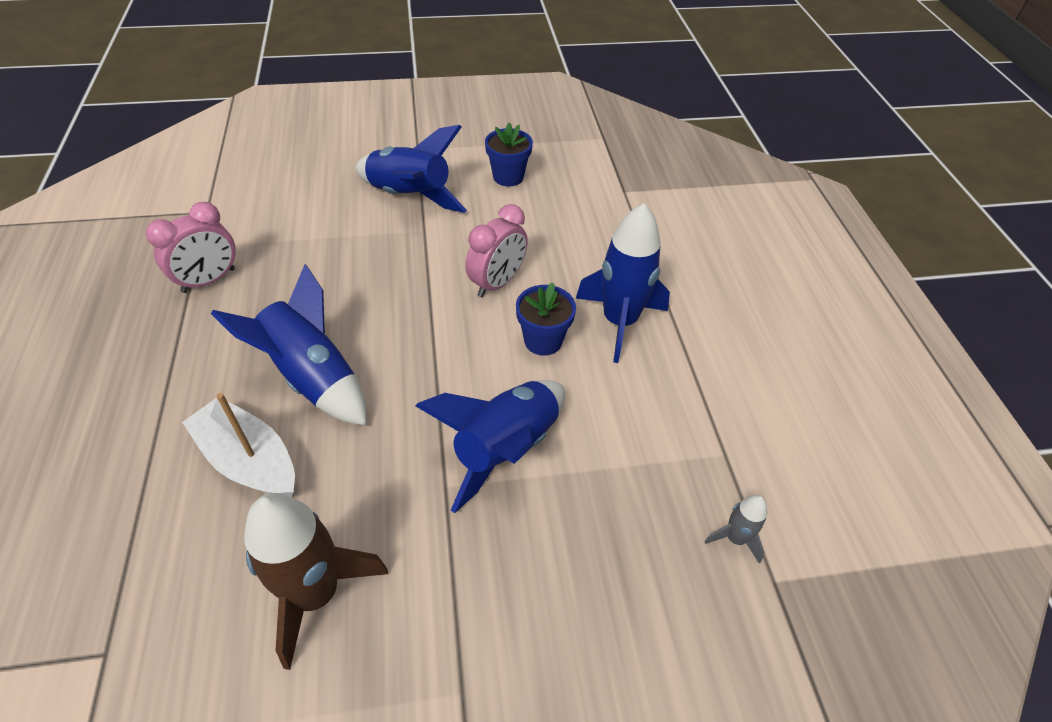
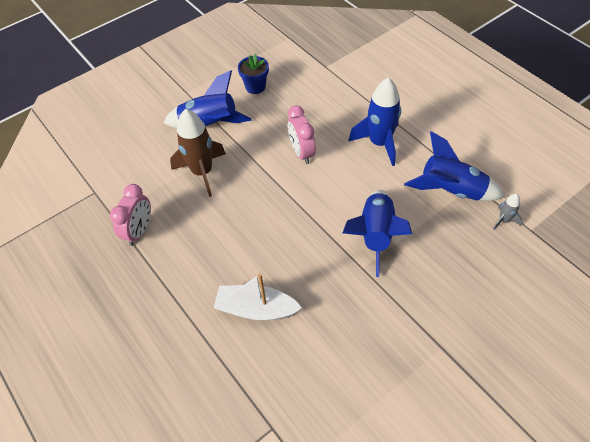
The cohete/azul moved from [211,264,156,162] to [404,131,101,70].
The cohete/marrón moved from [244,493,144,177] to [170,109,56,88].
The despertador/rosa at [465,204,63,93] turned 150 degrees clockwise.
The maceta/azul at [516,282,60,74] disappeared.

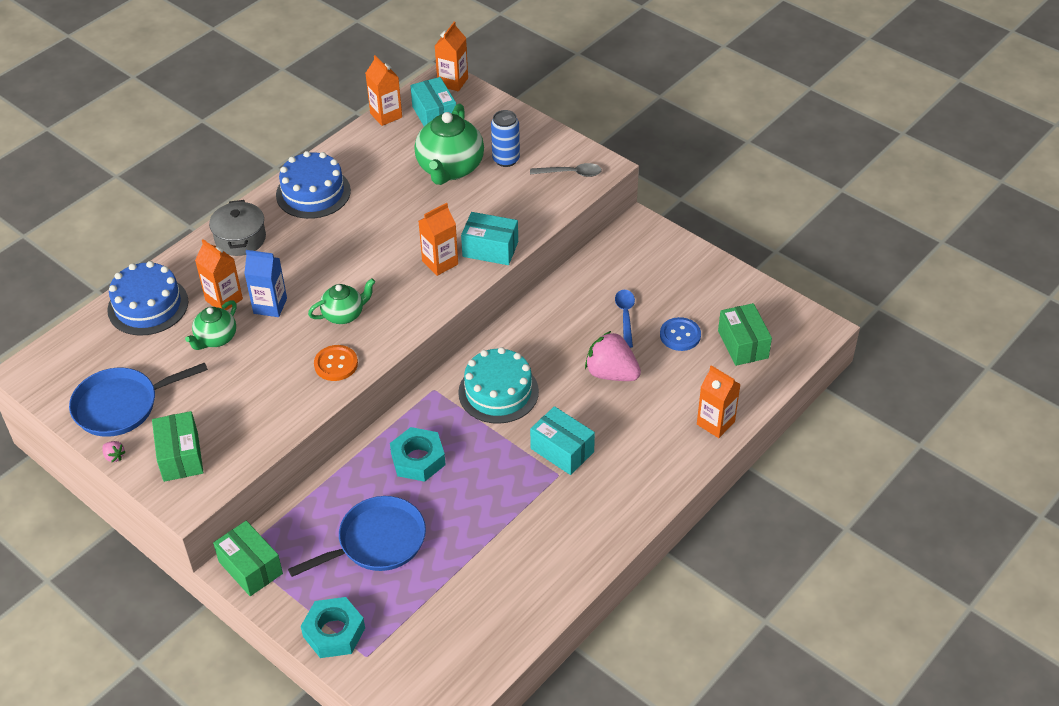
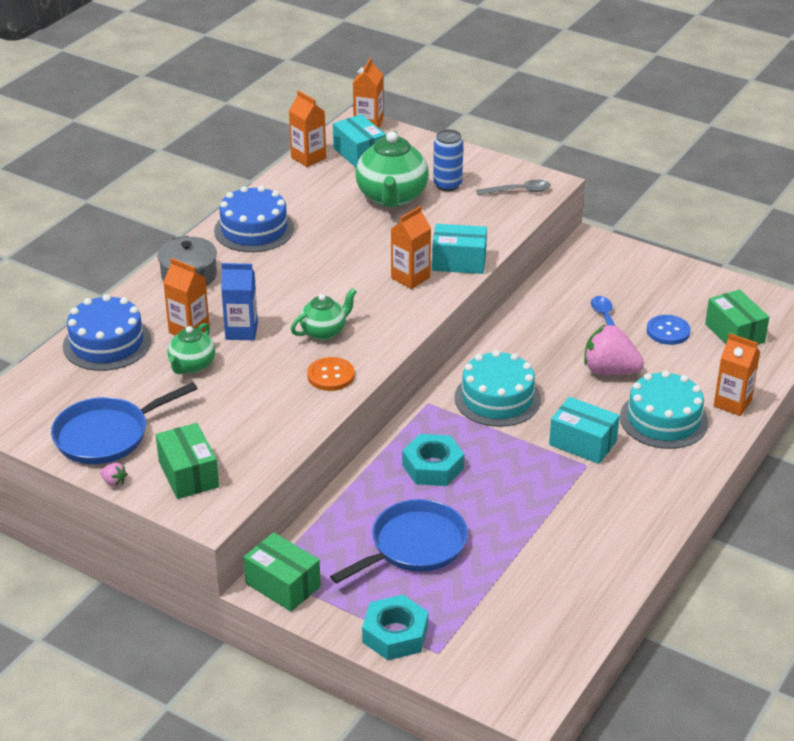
The tarta/turquesa at [620,371,88,78] appeared.

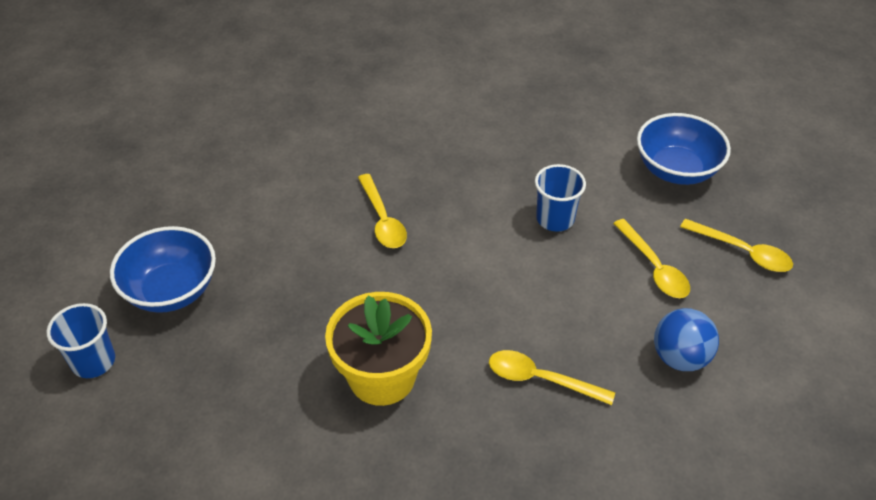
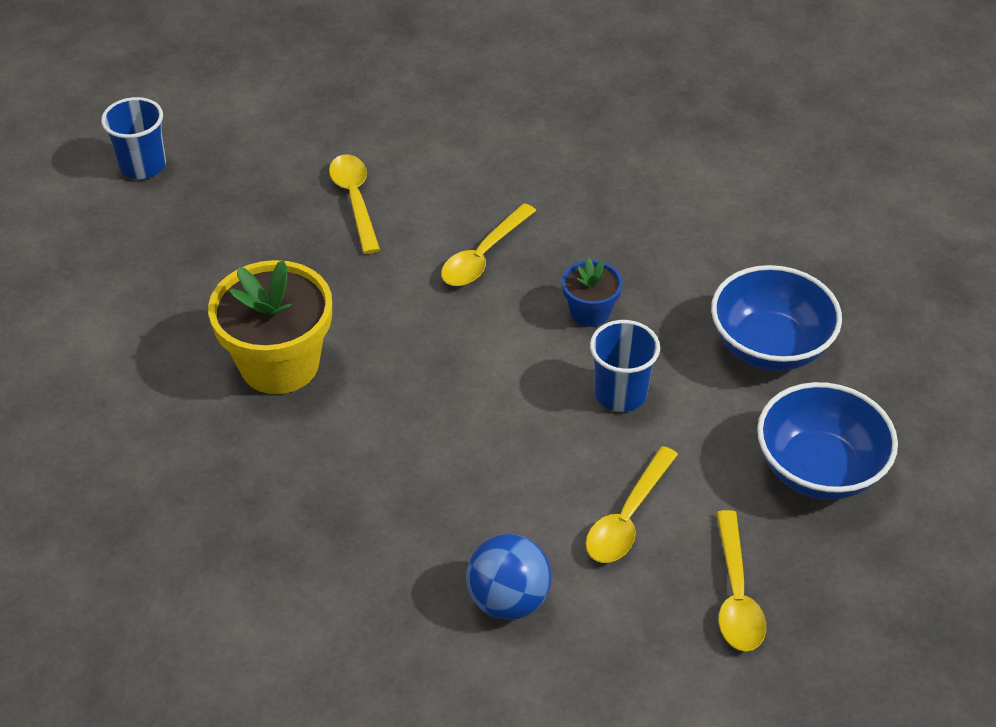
The cuenco/azul moved from [110,226,106,87] to [711,265,131,106].
The cuchara/amarillo moved from [489,350,126,55] to [329,155,51,99].
The maceta/azul at [562,258,61,69] appeared.

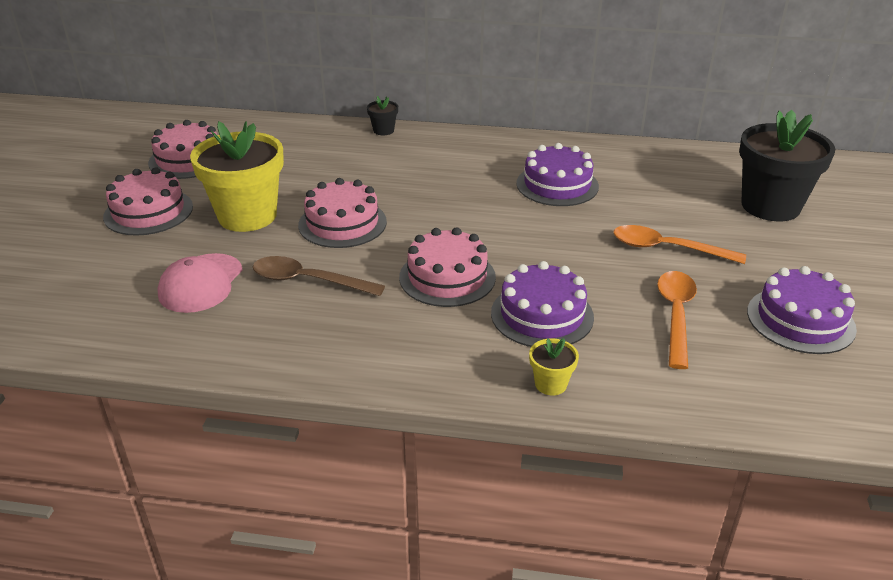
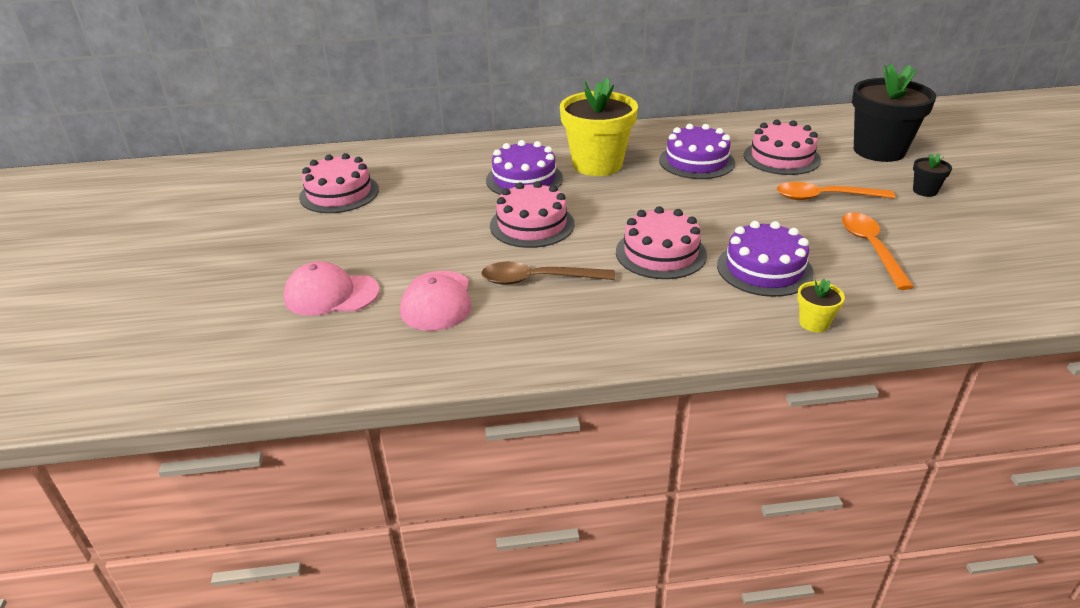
The tarta/rosa moved from [103,167,90,69] to [744,120,77,55].
The maceta/amarillo moved from [190,121,94,111] to [560,77,78,99].
The maceta/negro moved from [367,96,31,39] to [913,153,39,44].
The tarta/morado moved from [747,266,110,88] to [486,140,77,55].
The gorra/rosa at [284,261,96,55] appeared.

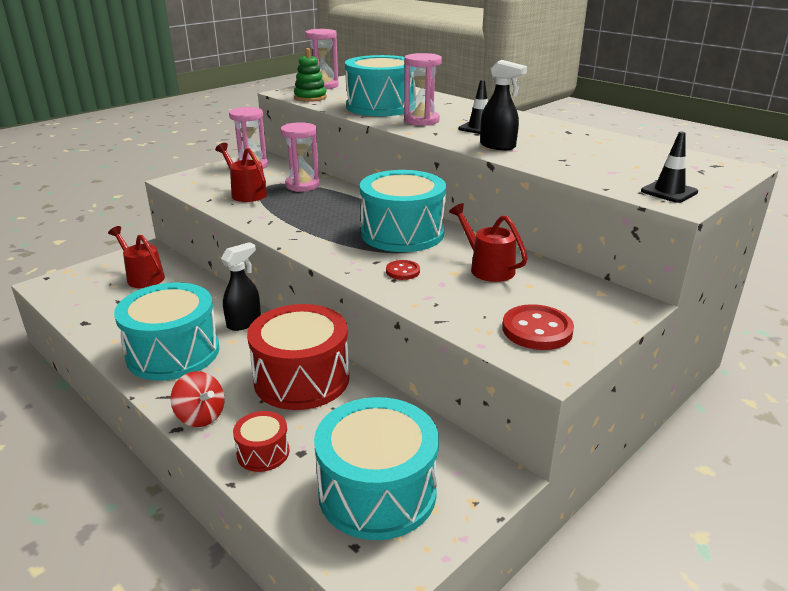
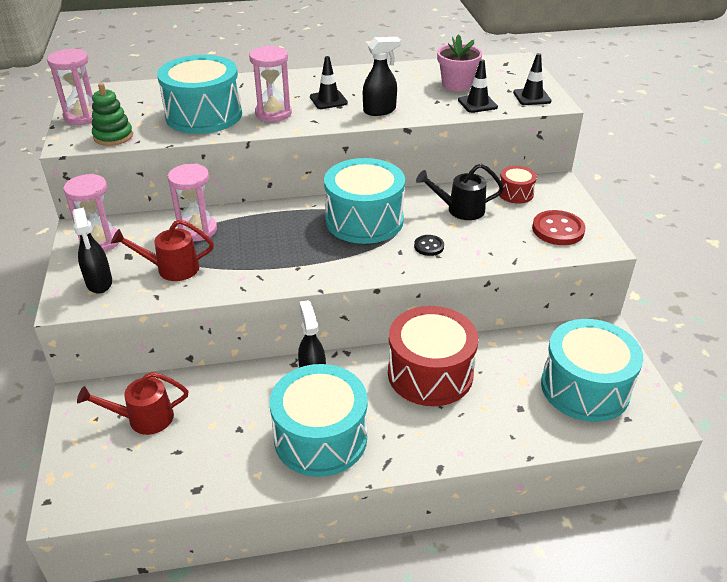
The peonza/rojo at [170,371,55,56] disappeared.
The tambor/rojo moved from [233,411,56,61] to [498,166,39,38].
The botón/rojo at [386,260,34,20] became the botón/negro at [414,235,30,21].
The regadera/rojo at [449,203,79,79] became the regadera/negro at [416,163,88,57].
The pulverizador/negro at [73,208,39,86] appeared.
The maceta/rosa at [437,34,45,57] appeared.
The cono de tráfico/negro at [458,59,40,54] appeared.

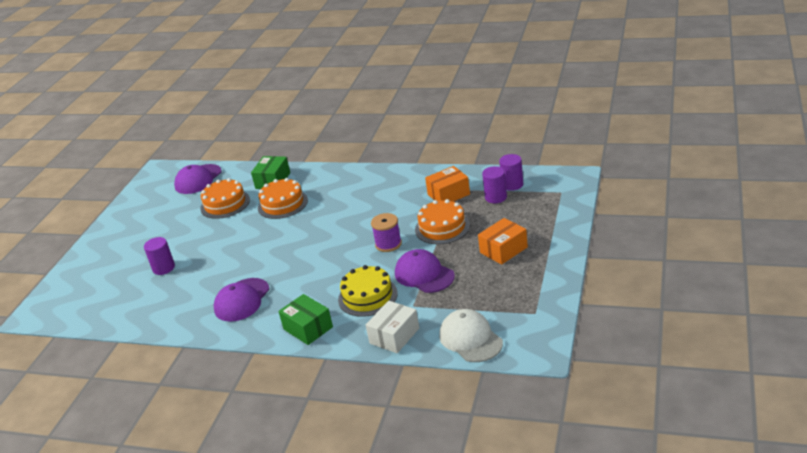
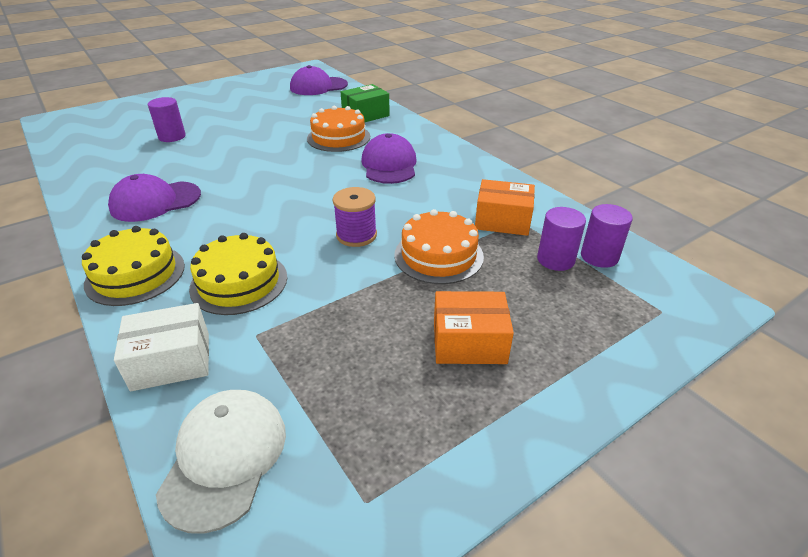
The tarta/naranja at [200,178,50,41] disappeared.
The caja/verde at [278,294,55,51] was replaced by the tarta/amarillo at [82,226,103,80].
The gorra/morado moved from [395,249,60,44] to [361,133,56,51].

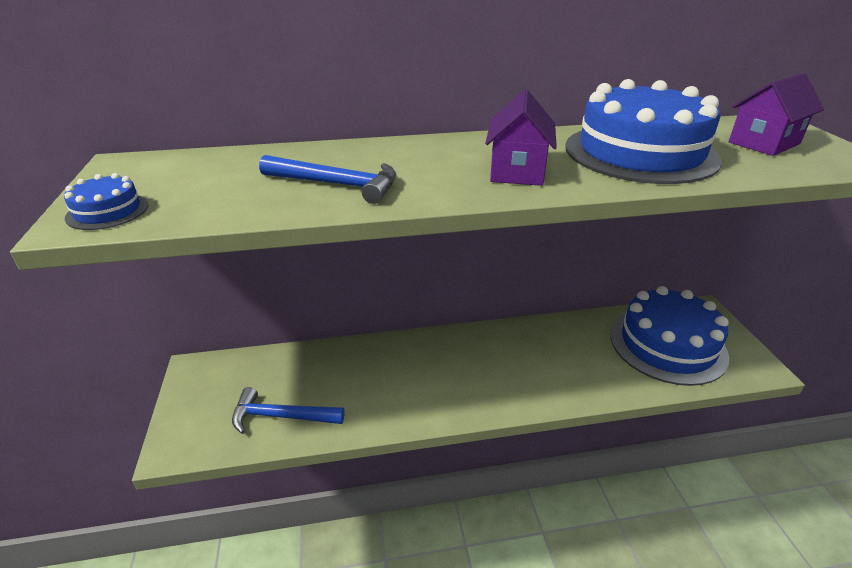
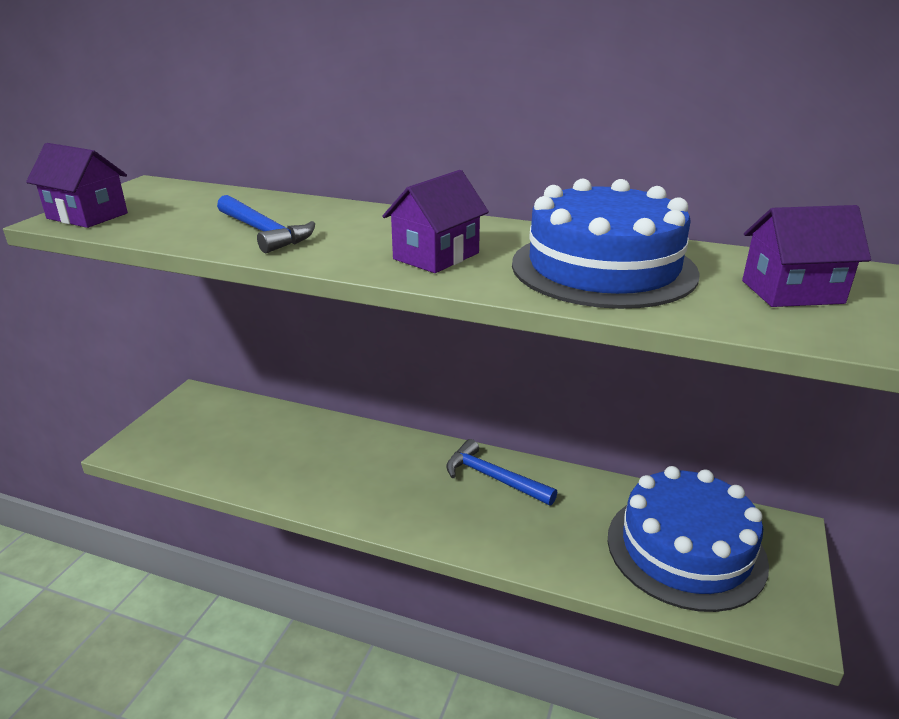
The tarta/azul at [64,173,84,57] was replaced by the casa/morado at [26,143,102,85].
The martillo/azul moved from [232,387,113,47] to [446,439,111,66].

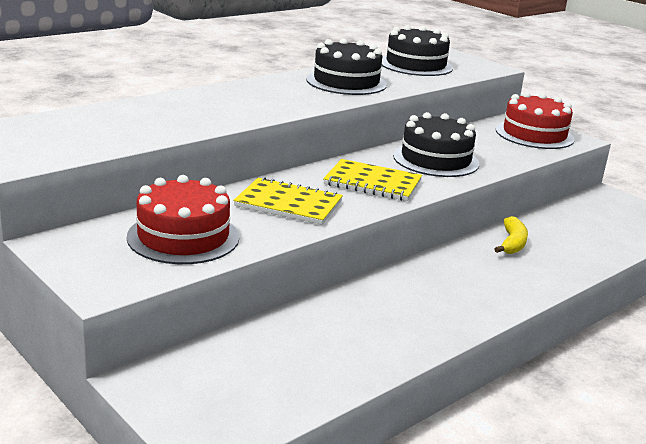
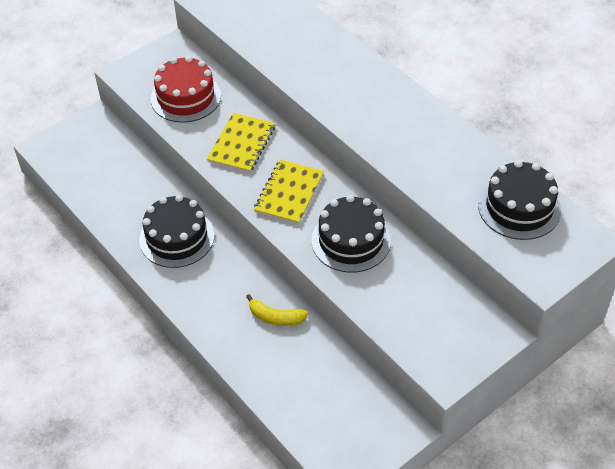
The tarta/negro moved from [306,38,81,57] to [139,195,75,73].
The tarta/rojo at [496,92,79,57] disappeared.

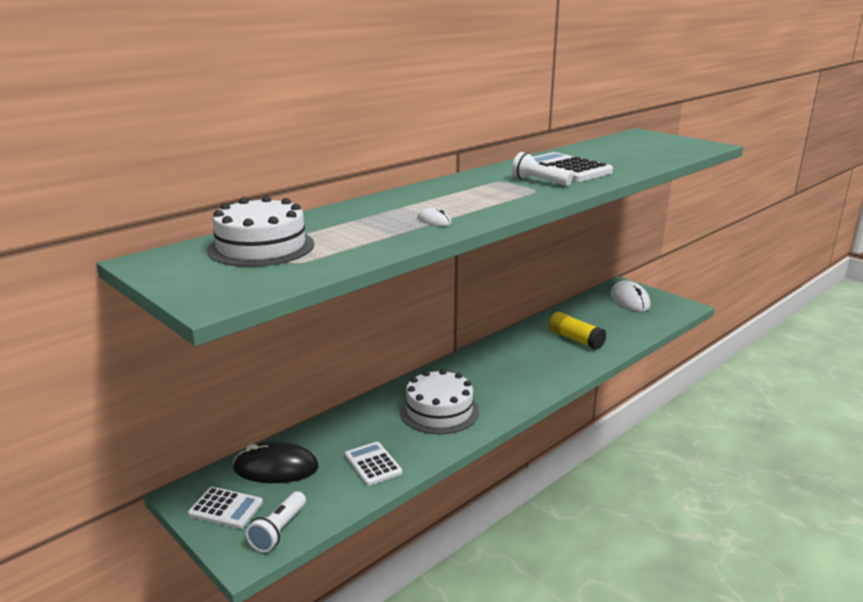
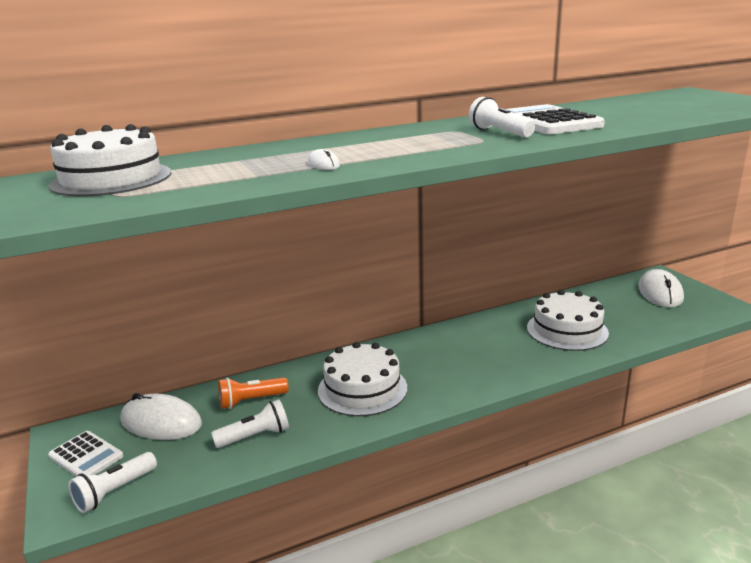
The ratón/negro at [233,441,85,42] became the ratón/blanco at [120,393,82,47].
The calculadora/blanco at [345,442,57,44] was replaced by the lámpara de mano/blanco at [211,399,78,49].
The barra de pegamento/amarillo at [549,312,57,38] was replaced by the tarta/blanco at [527,290,82,61].
The lámpara de mano/naranja at [218,377,71,32] appeared.

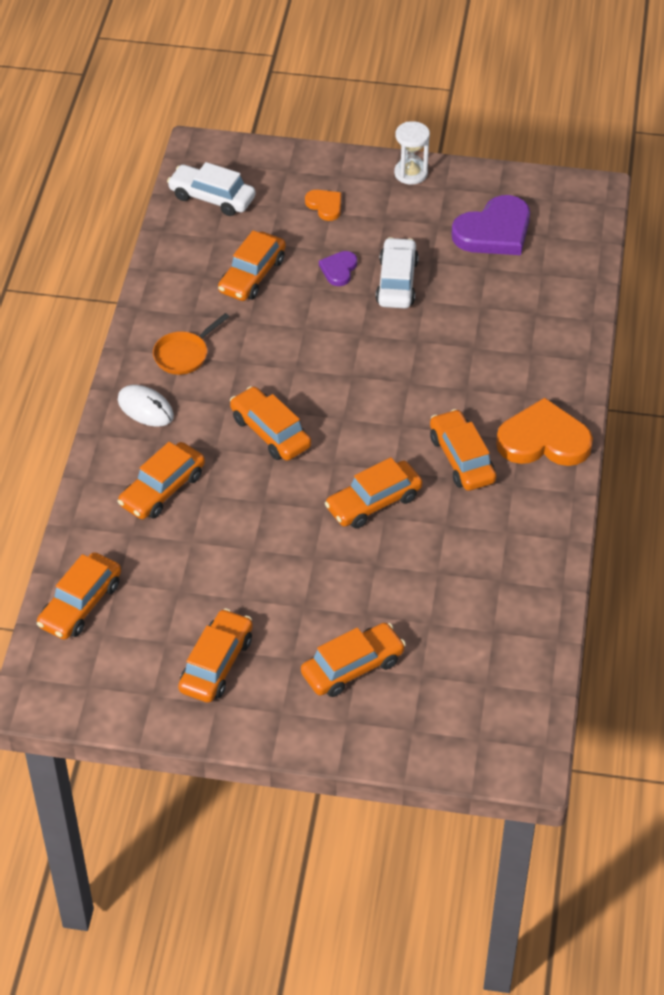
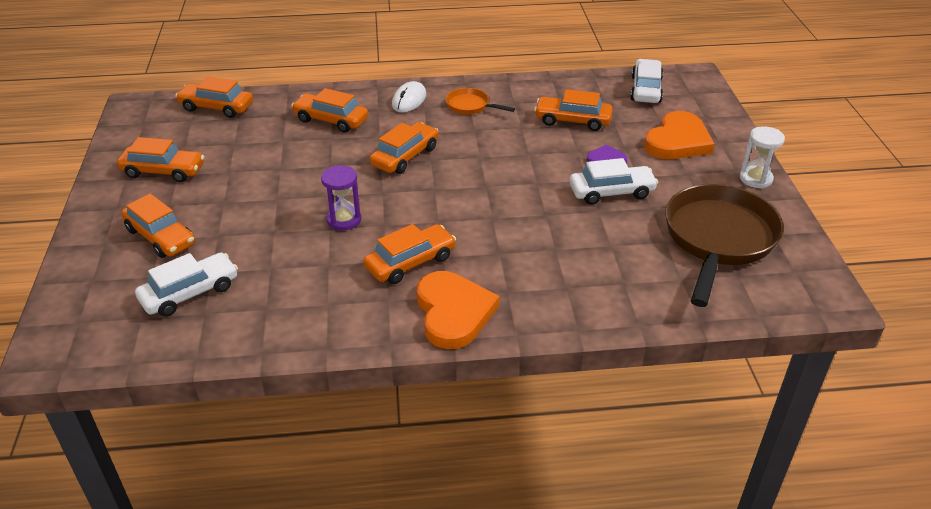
The corazón/naranja at [305,190,36,31] changed to 1.98 times the size.
The coche/naranja at [325,457,97,71] was replaced by the reloj de arena/morado at [321,165,40,65].
The corazón/morado at [452,195,78,60] was replaced by the sartén/marrón at [665,184,119,123].
The coche/blanco at [135,253,103,64] appeared.

